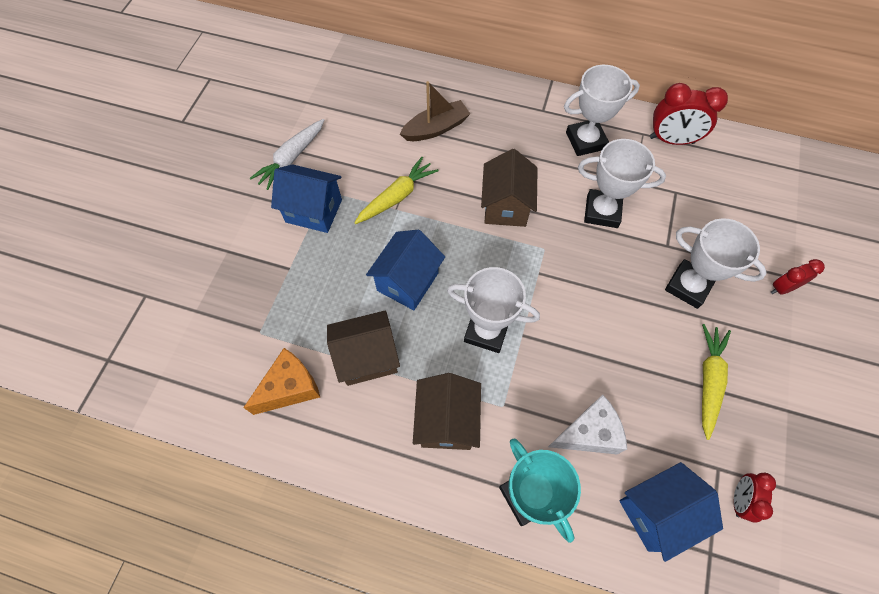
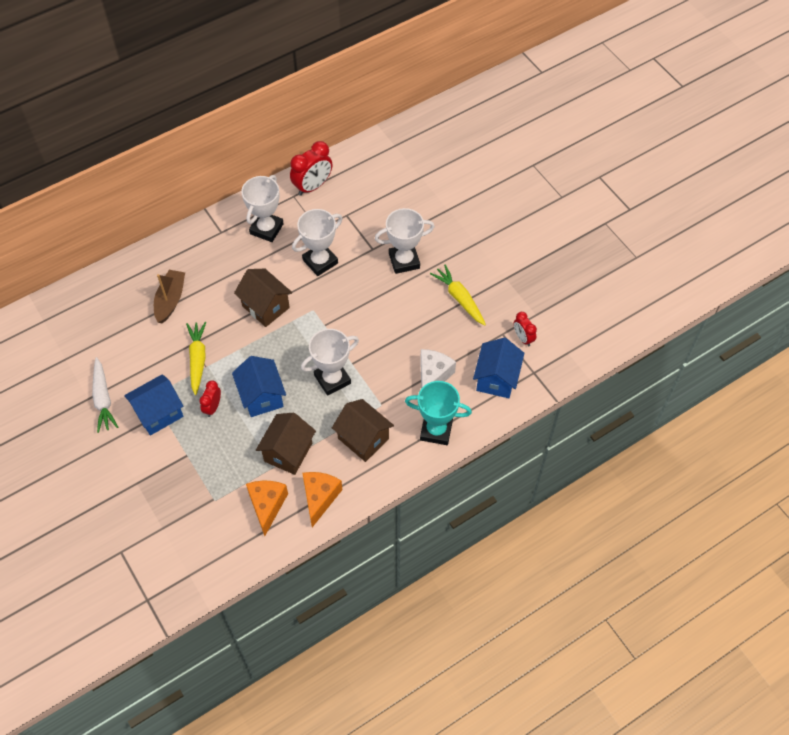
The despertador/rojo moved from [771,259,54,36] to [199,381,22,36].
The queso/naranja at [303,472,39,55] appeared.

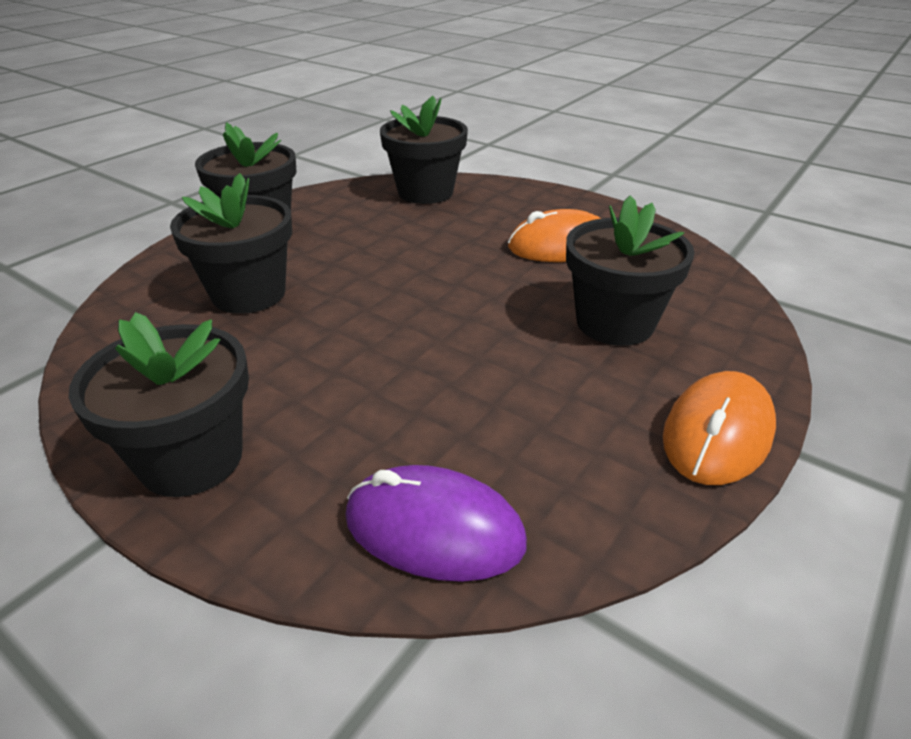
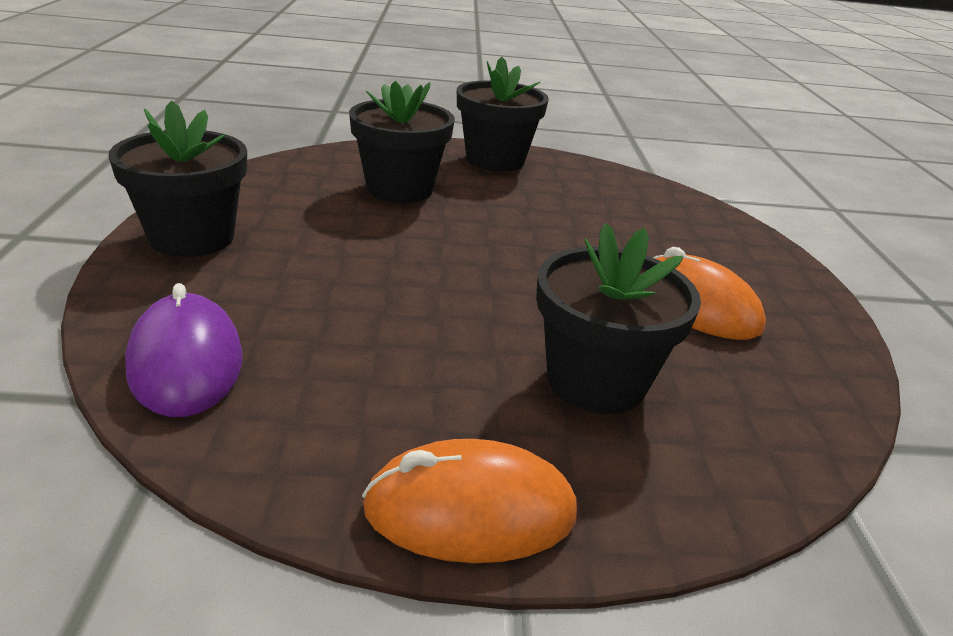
The maceta/negro at [380,96,88,108] disappeared.

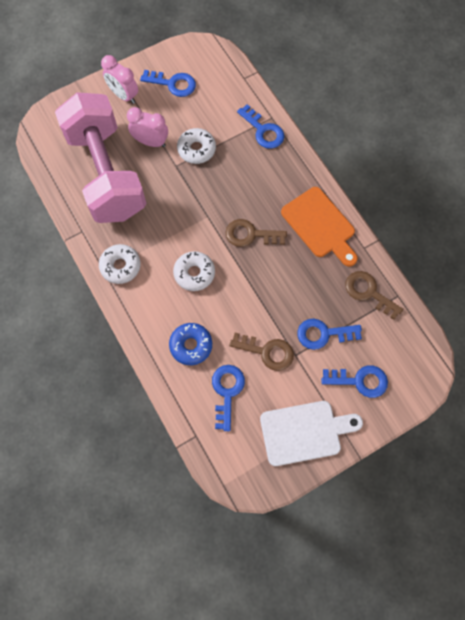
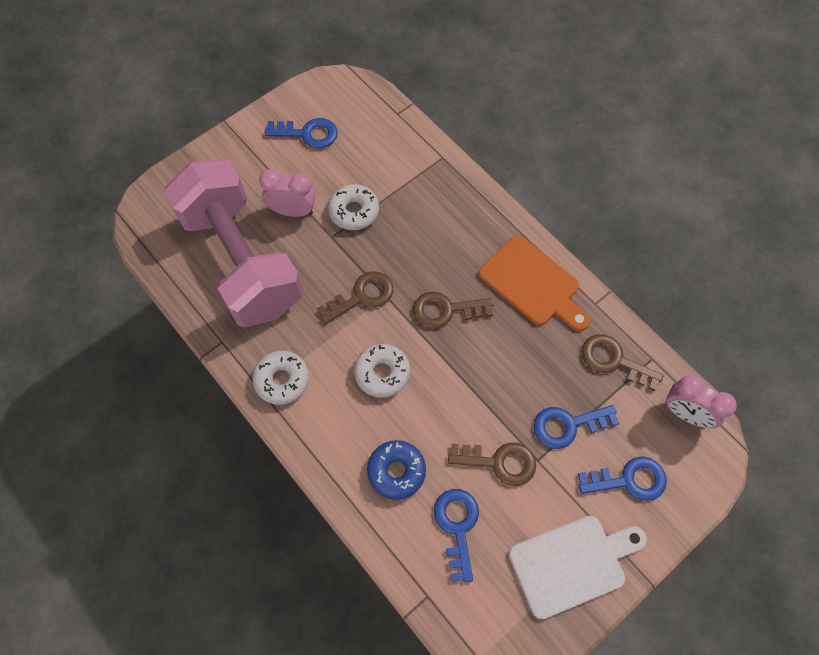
The despertador/rosa moved from [101,55,37,49] to [665,375,72,53].
The llave/azul at [237,104,47,45] disappeared.
The llave/marrón at [317,271,77,53] appeared.

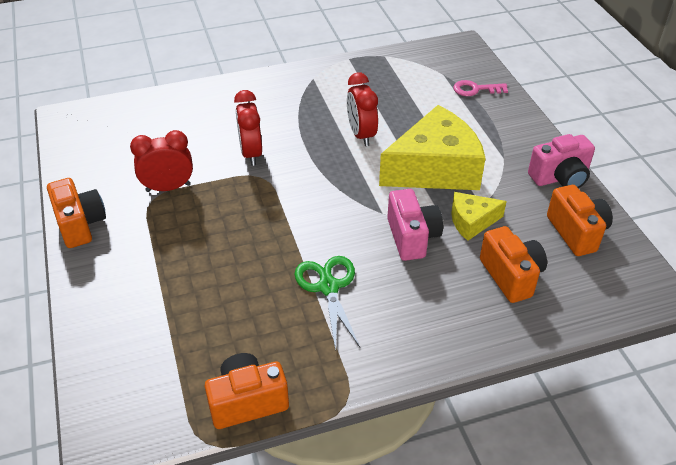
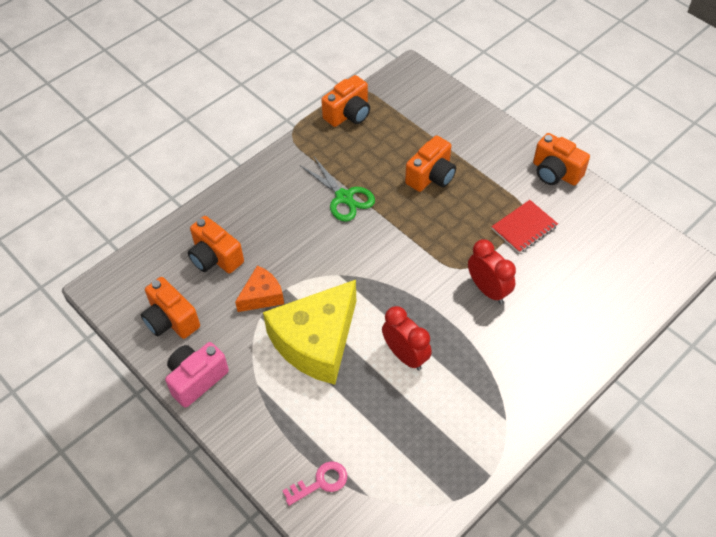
The despertador/rojo at [130,130,63,62] was replaced by the cuaderno/rojo at [491,200,67,53].
The cámara/rosa at [387,189,56,72] disappeared.
The queso/amarillo at [451,192,56,49] became the queso/naranja at [235,265,49,47].
The cámara/naranja at [405,135,51,57] appeared.

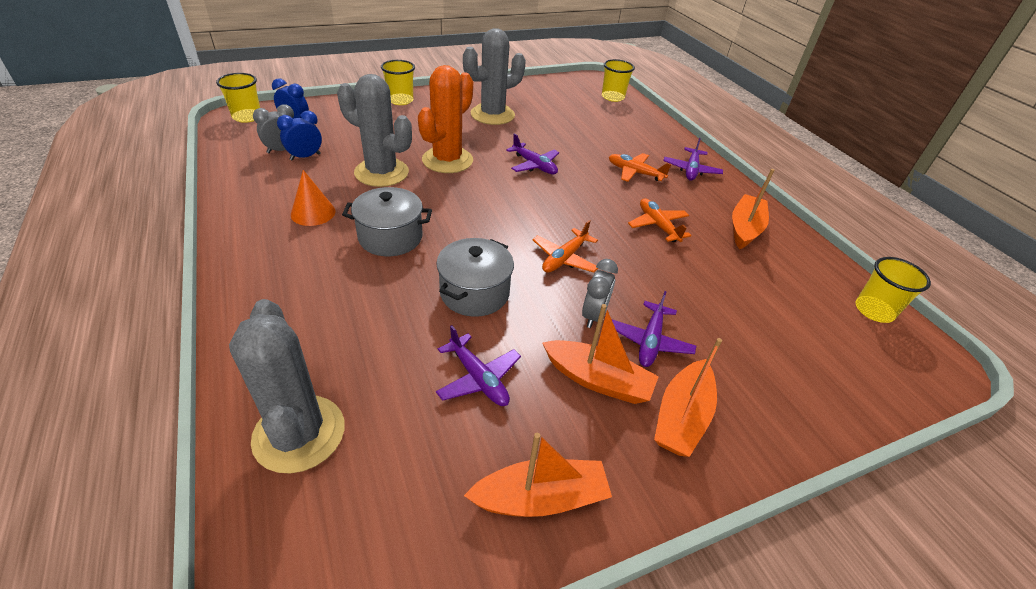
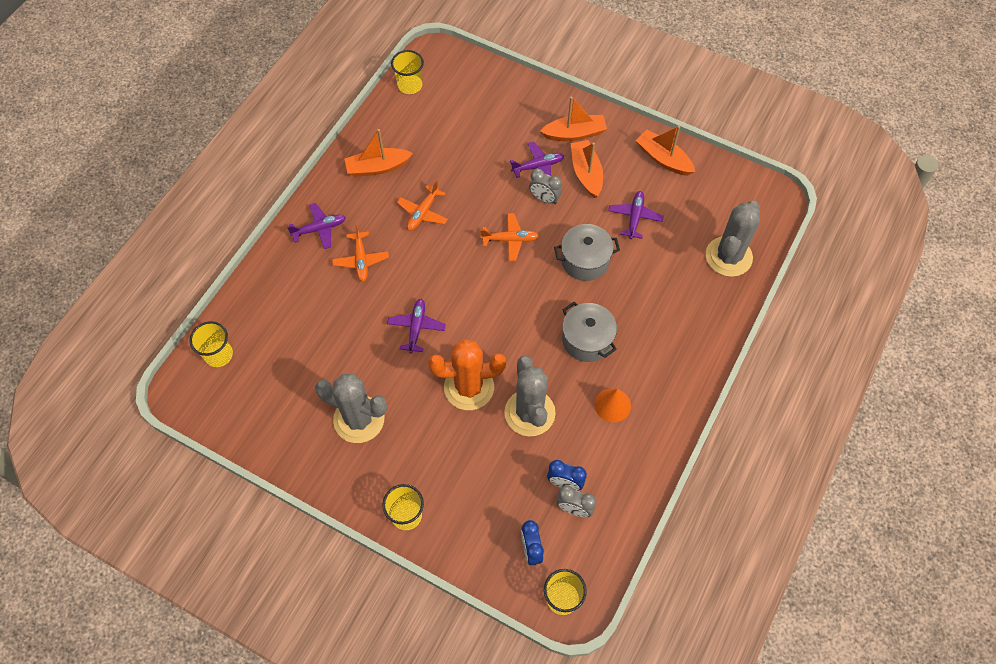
The despertador/gris at [582,259,36,69] turned 135 degrees counterclockwise.

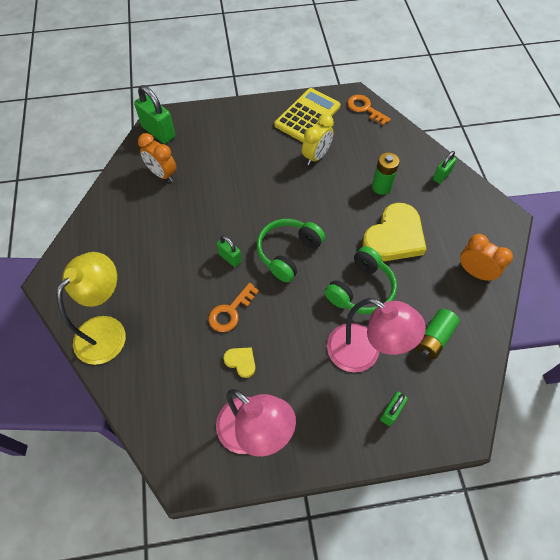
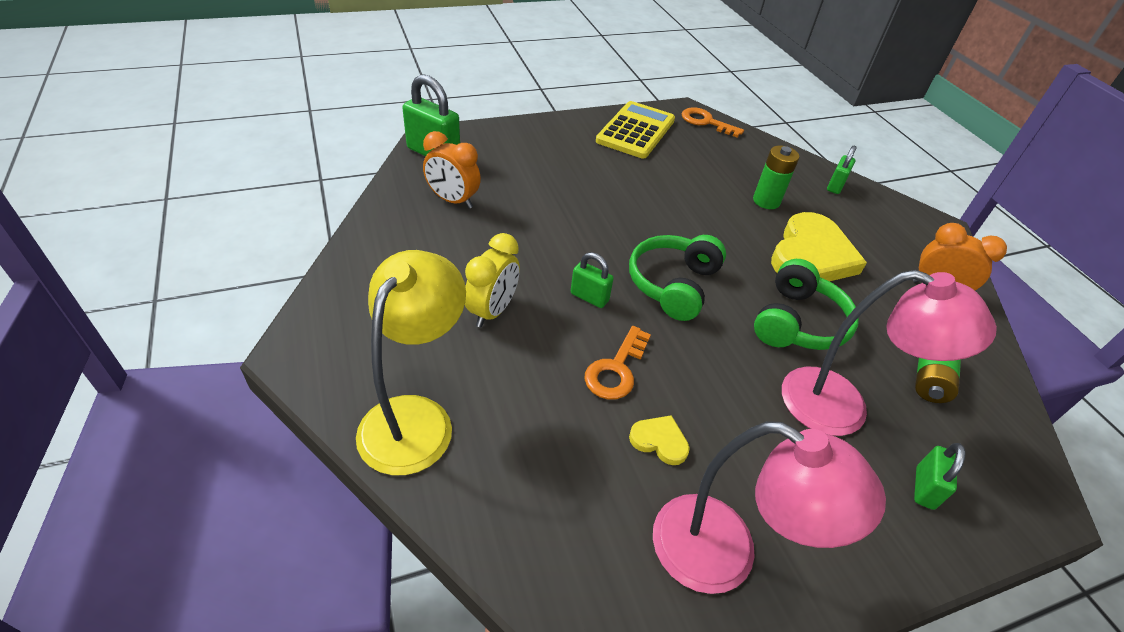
The despertador/amarillo moved from [302,114,32,51] to [465,233,55,95].

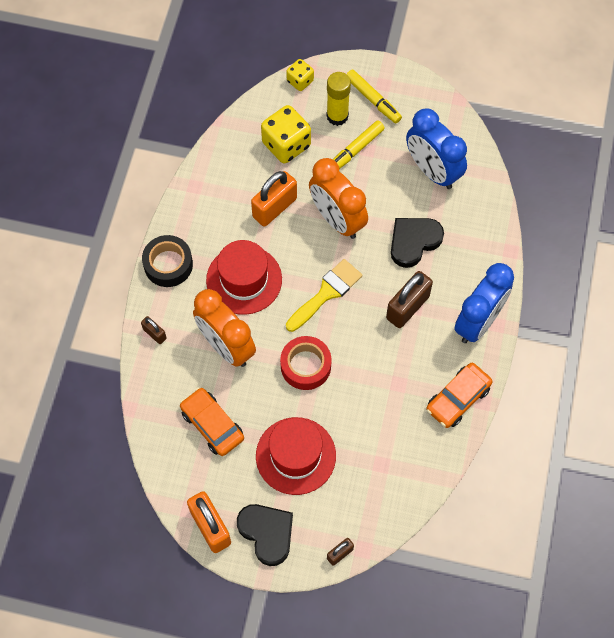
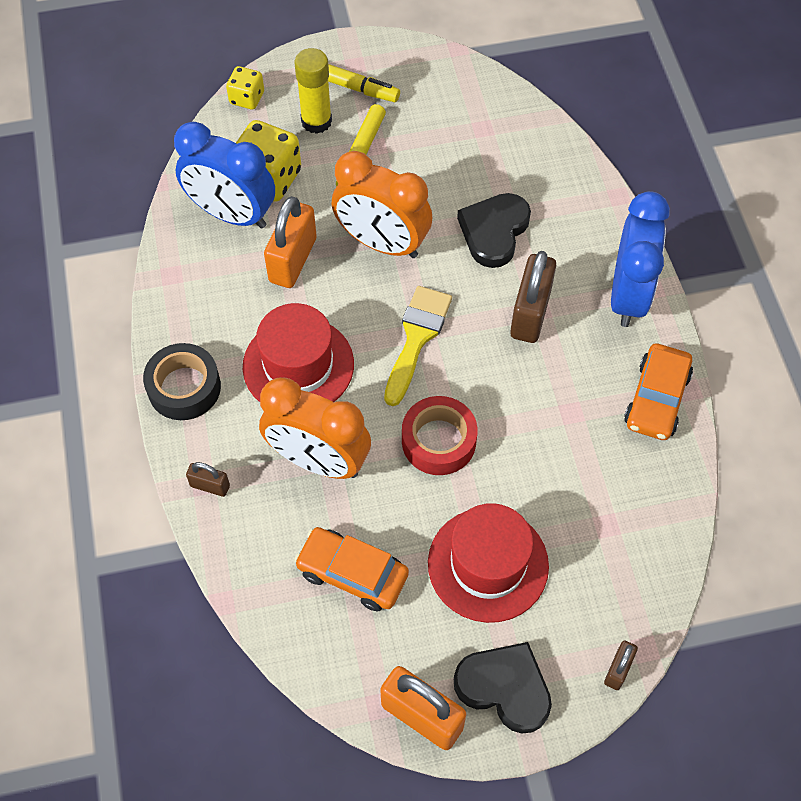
The despertador/azul moved from [406,108,61,81] to [174,122,101,107].

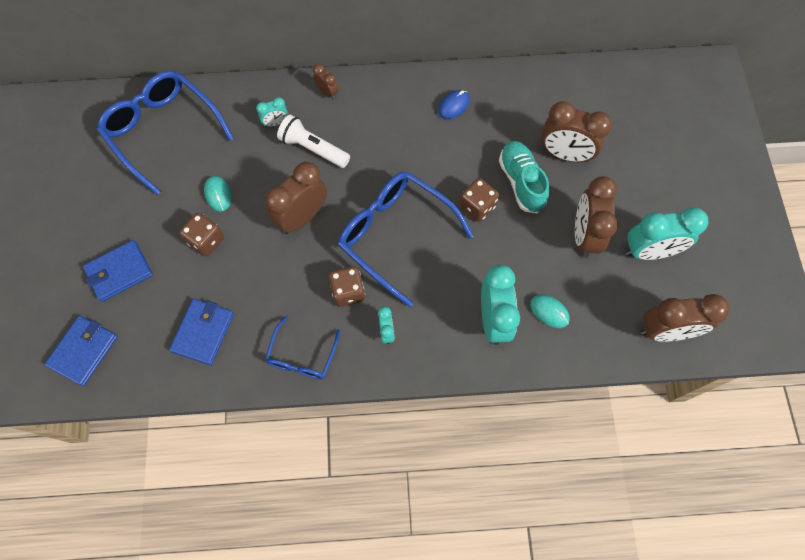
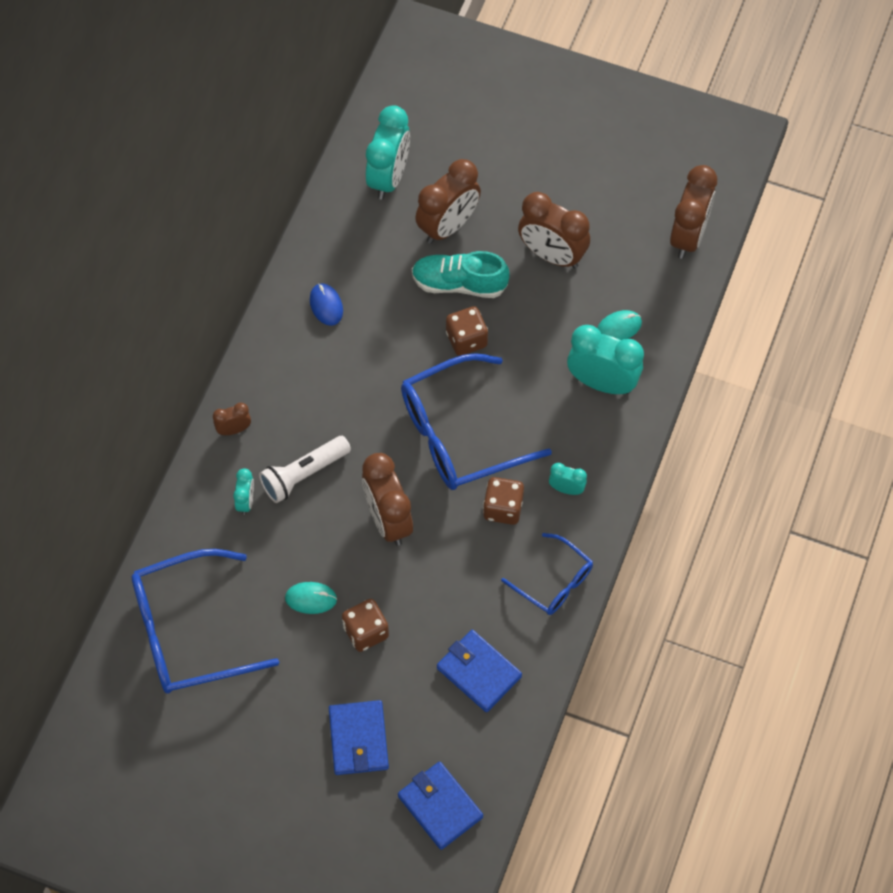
The despertador/turquesa moved from [626,207,82,53] to [366,105,44,95].

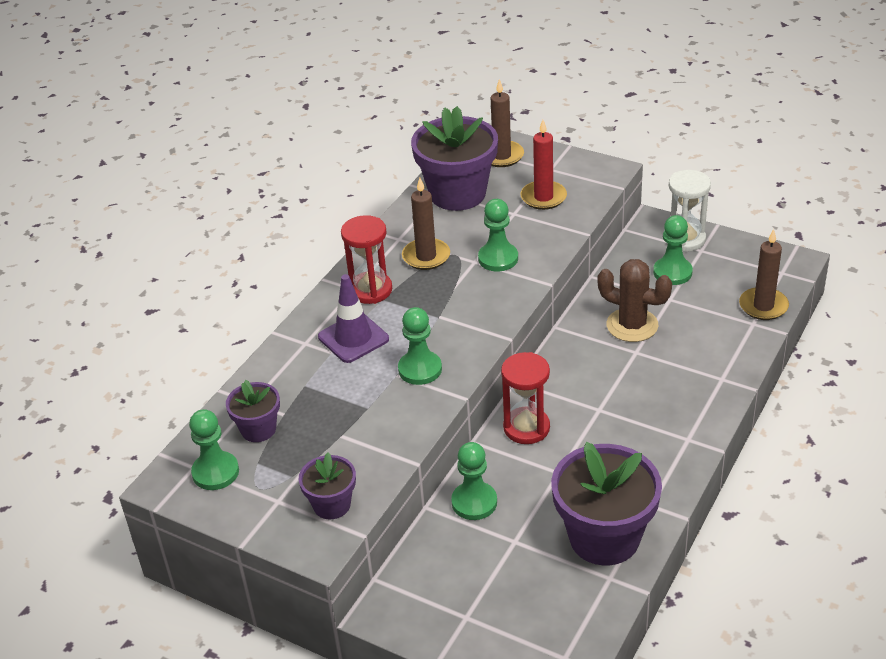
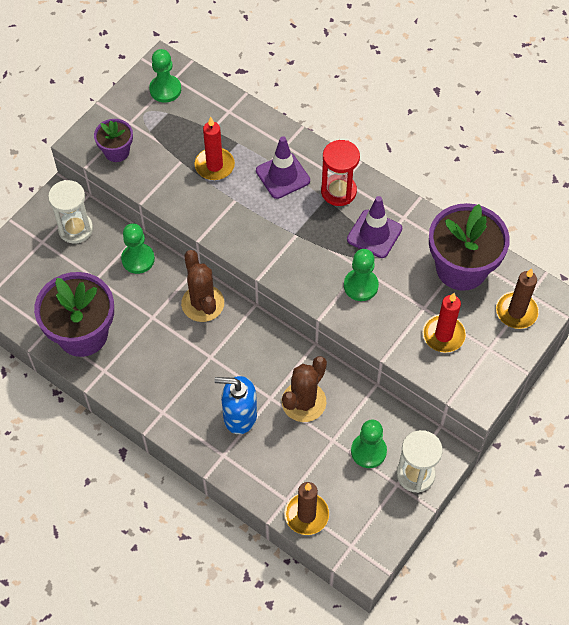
The maceta/morado at [226,380,54,62] disappeared.
The peón/verde at [398,307,44,78] disappeared.
The vela/marrón at [402,178,48,92] was replaced by the cono de tráfico/morado at [347,196,55,62].
The reloj de arena/rojo at [501,352,49,92] was replaced by the cactus/marrón at [181,250,43,72].
The reloj de arena/blanco at [48,180,45,64] appeared.
The vela/rojo at [195,117,40,63] appeared.
The dispensador de jabón/azul at [214,376,43,58] appeared.

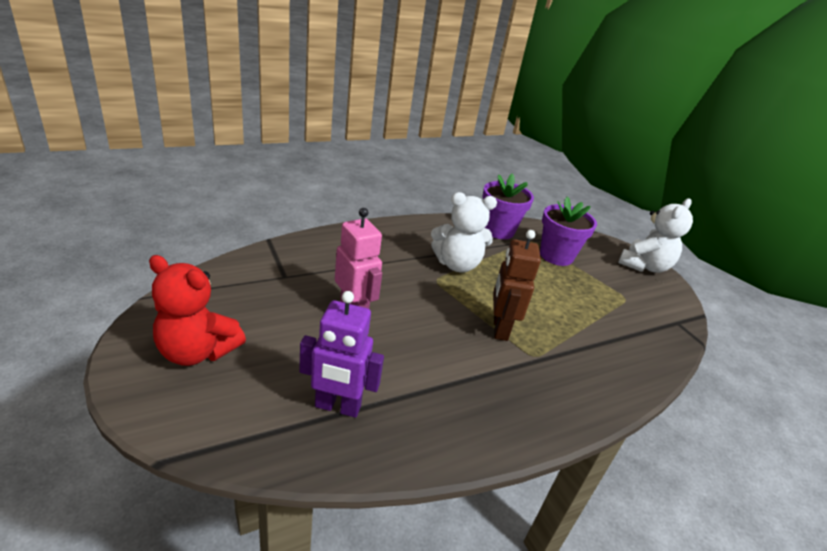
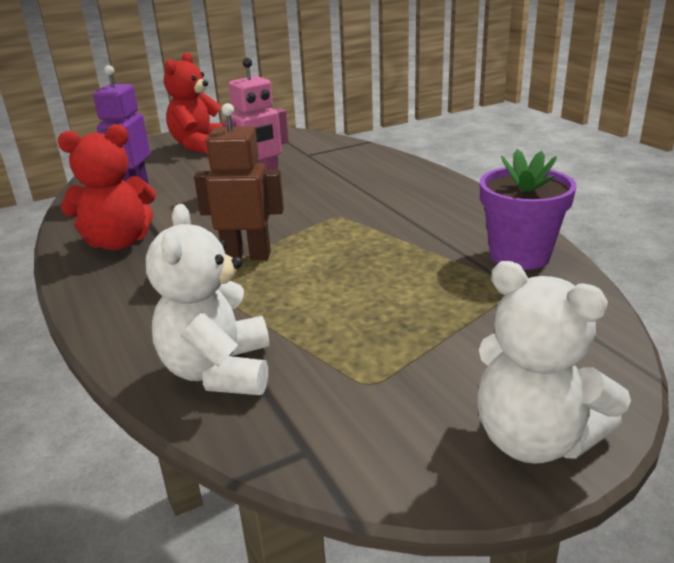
The osito/blanco moved from [431,192,66,81] to [146,204,123,191].
The maceta/morado at [540,197,57,69] disappeared.
The osito/rojo at [58,124,98,126] appeared.

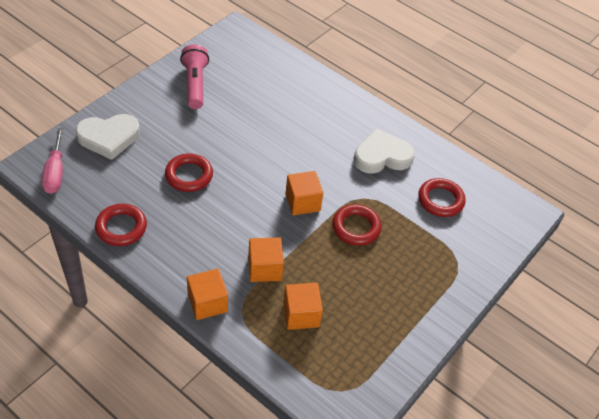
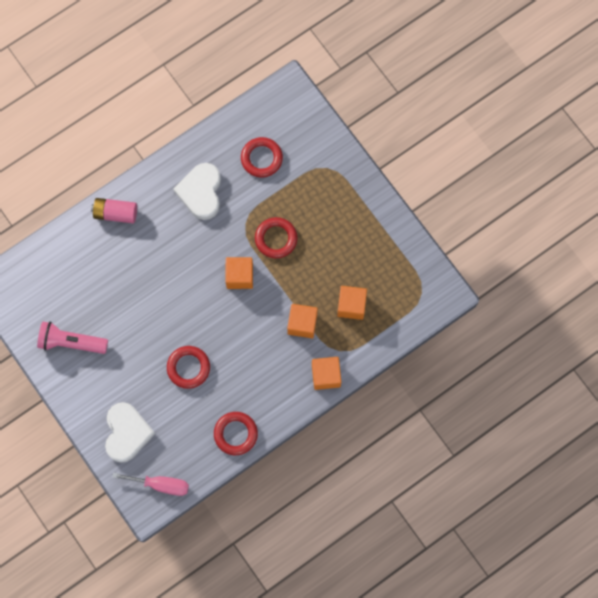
The pila/rosa at [91,198,46,26] appeared.

